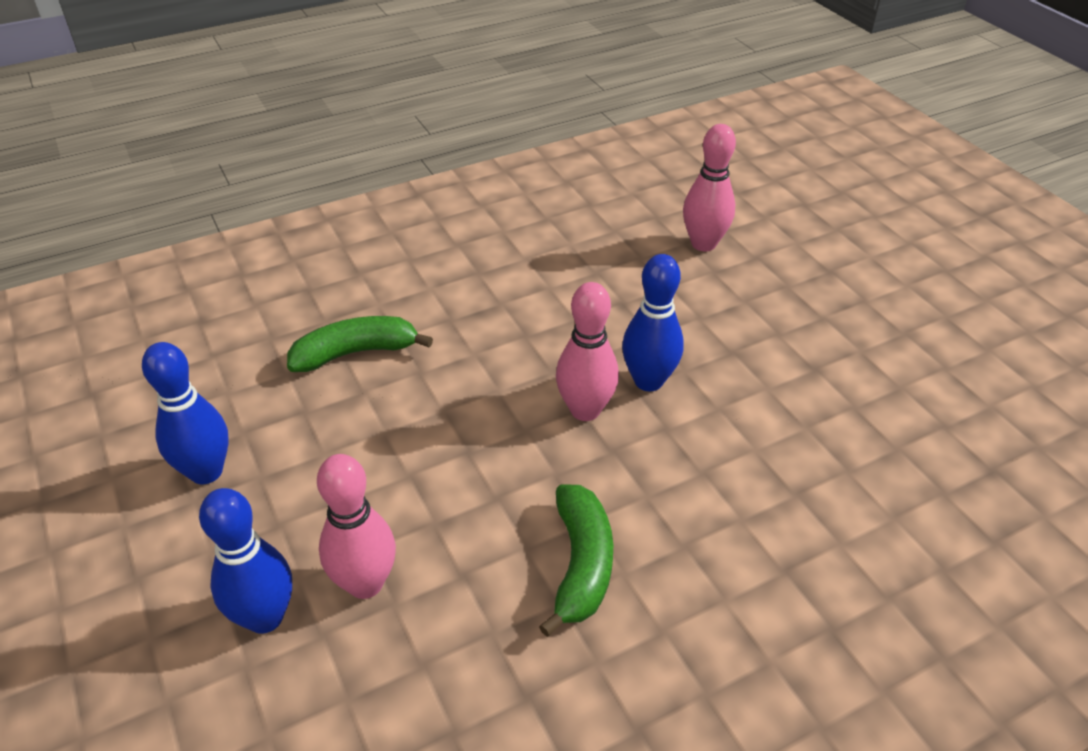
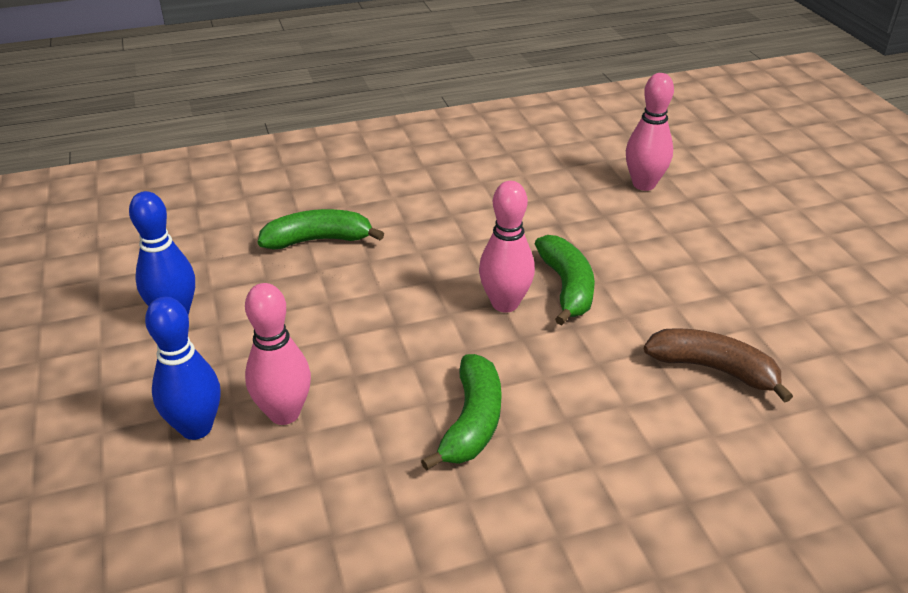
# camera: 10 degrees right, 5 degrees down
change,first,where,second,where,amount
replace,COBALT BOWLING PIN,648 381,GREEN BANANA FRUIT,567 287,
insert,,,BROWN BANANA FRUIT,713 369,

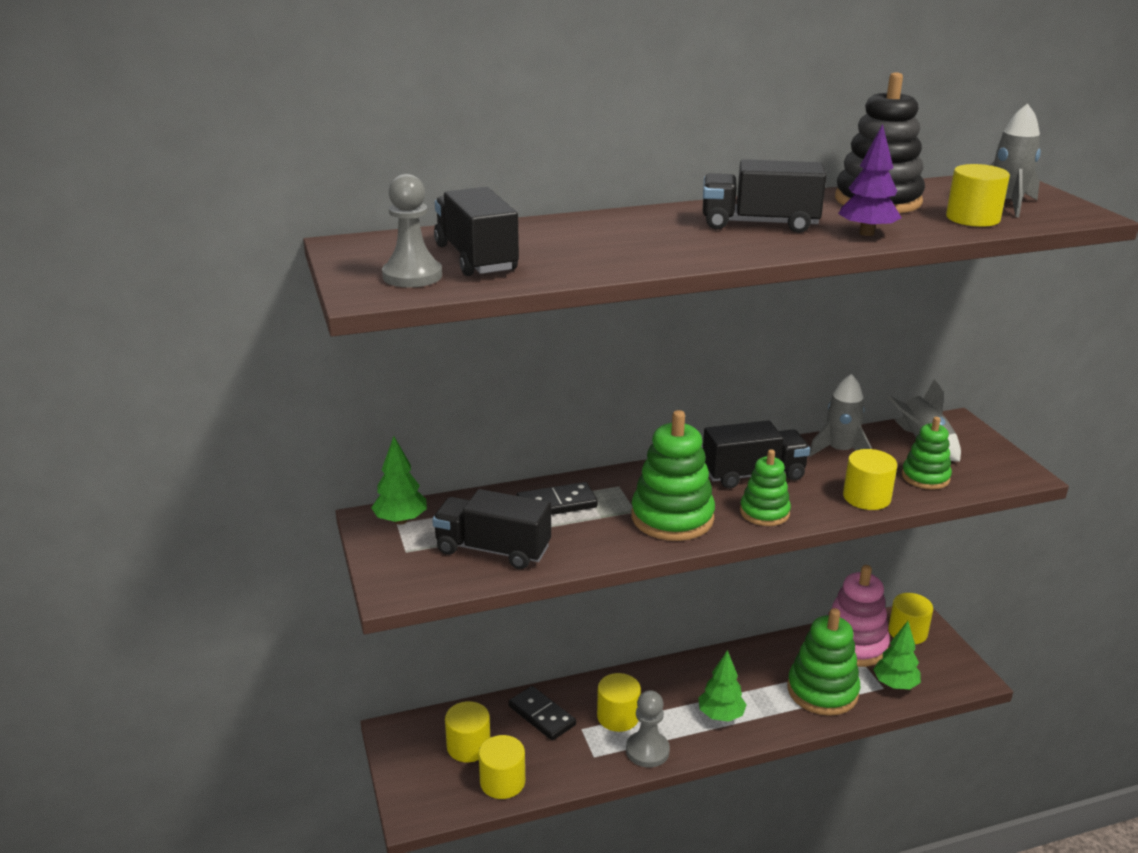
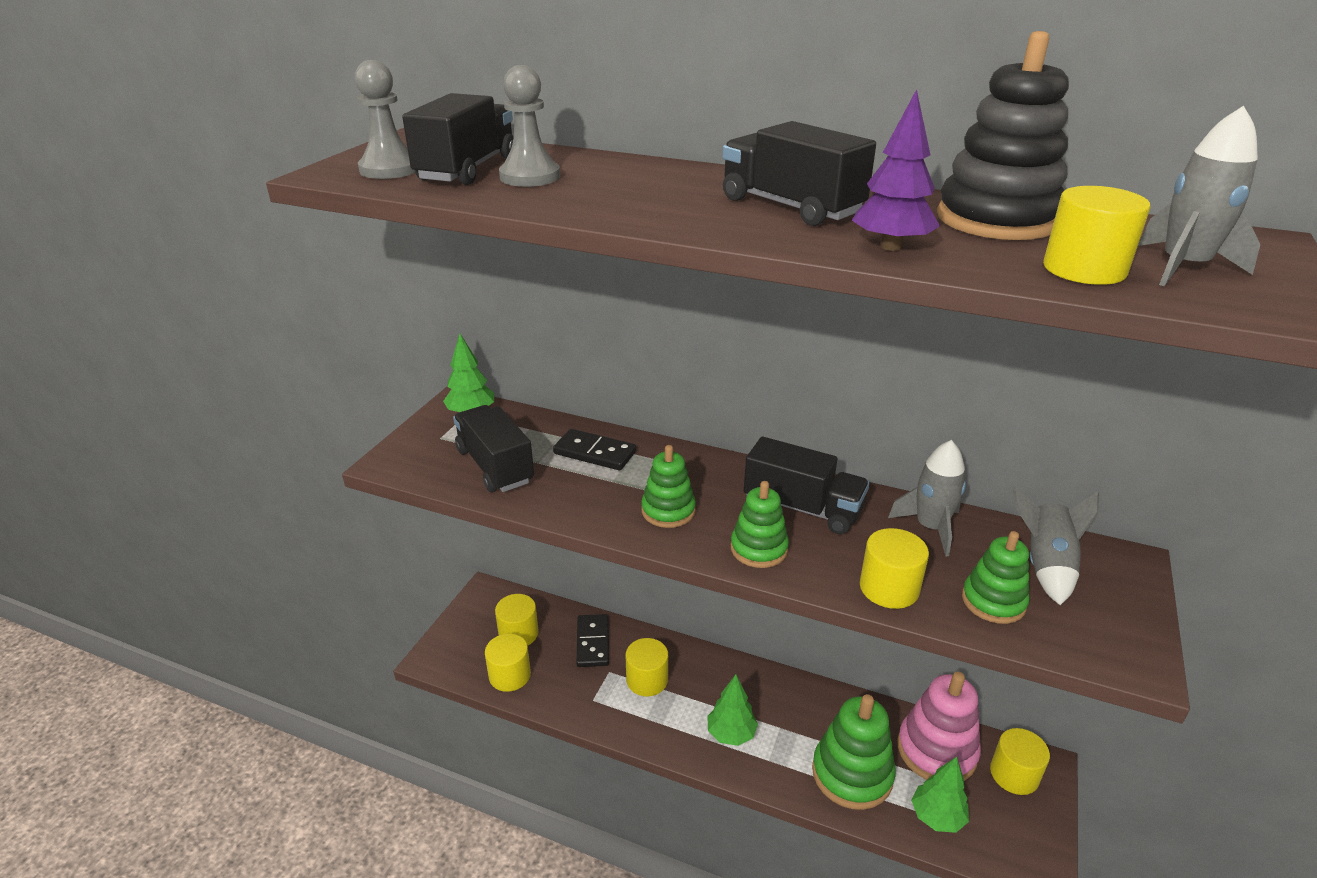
# camera: 40 degrees right, 5 degrees up
change,first,where,second,where,amount
resize,GREEN STACKING TOY,672 518,,668 511,x0.60
move,GRAY CHESS PAWN,647 751,,530 177,

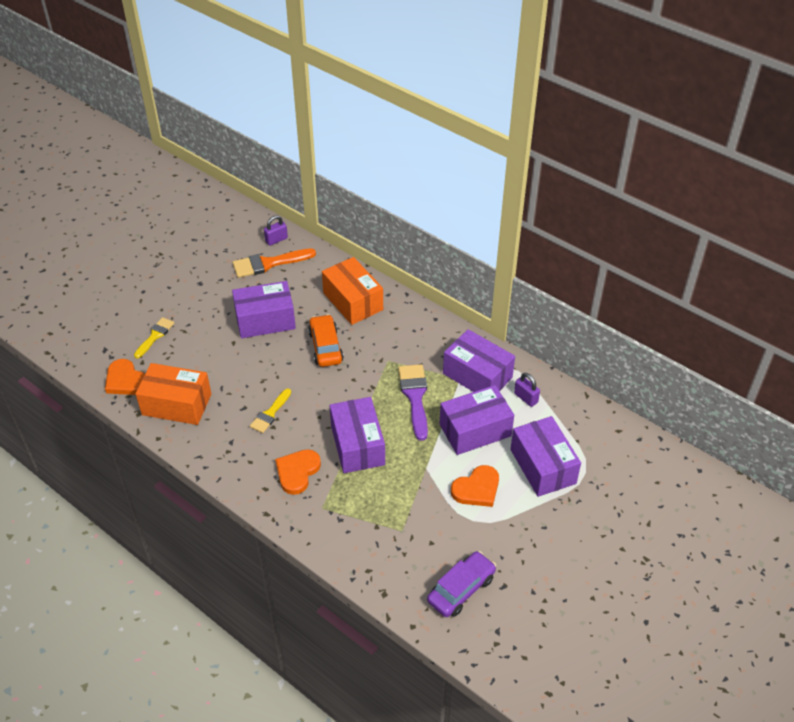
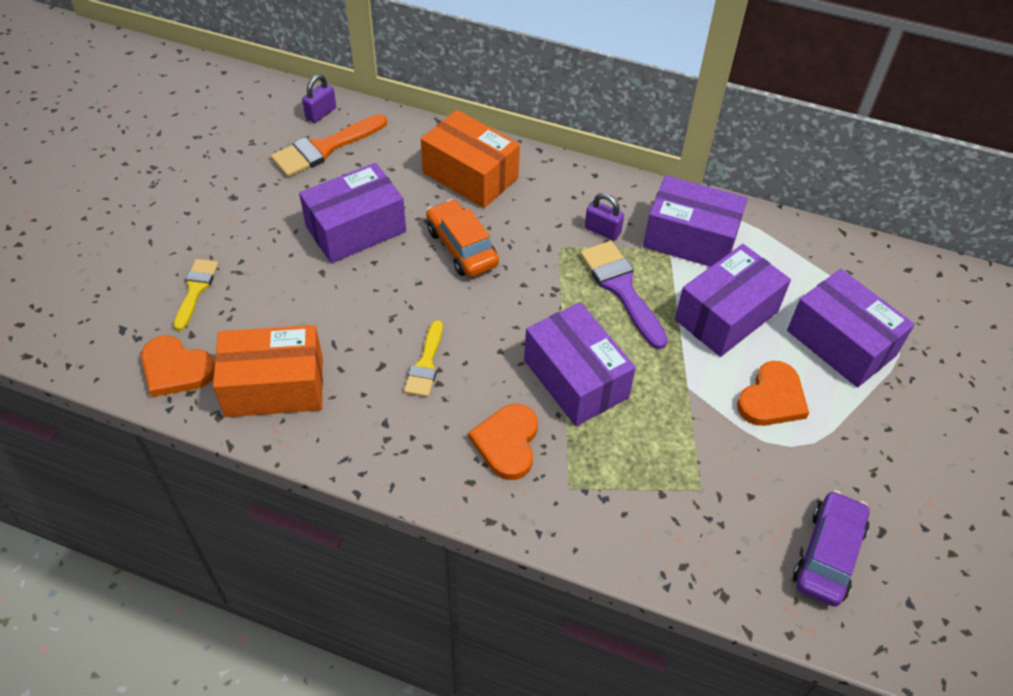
# camera: 20 degrees left, 5 degrees up
change,first,where,second,where,amount
move,VIOLET PADLOCK,526 398,,602 230,

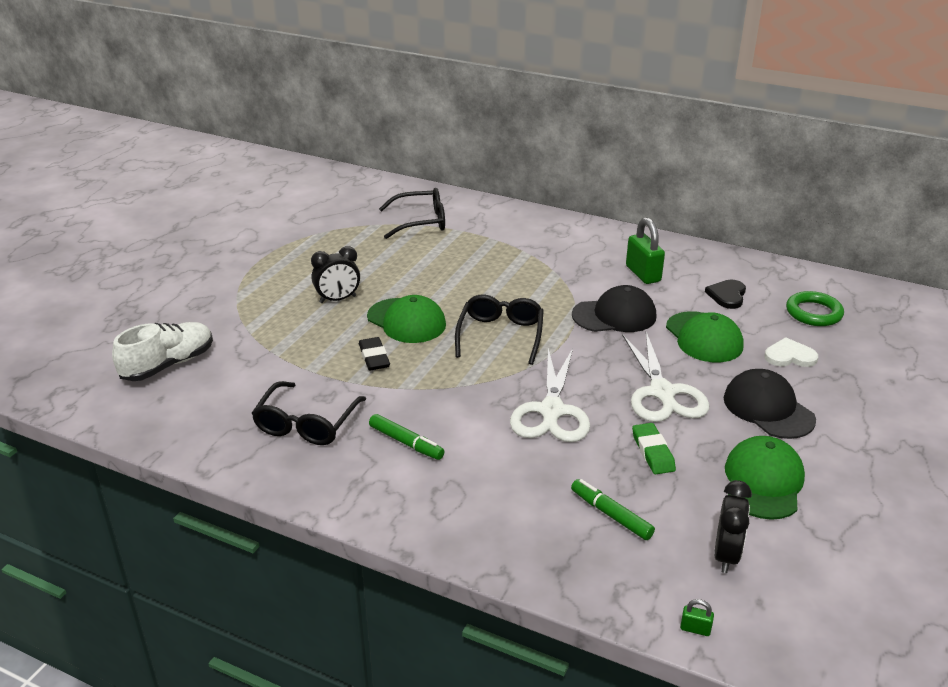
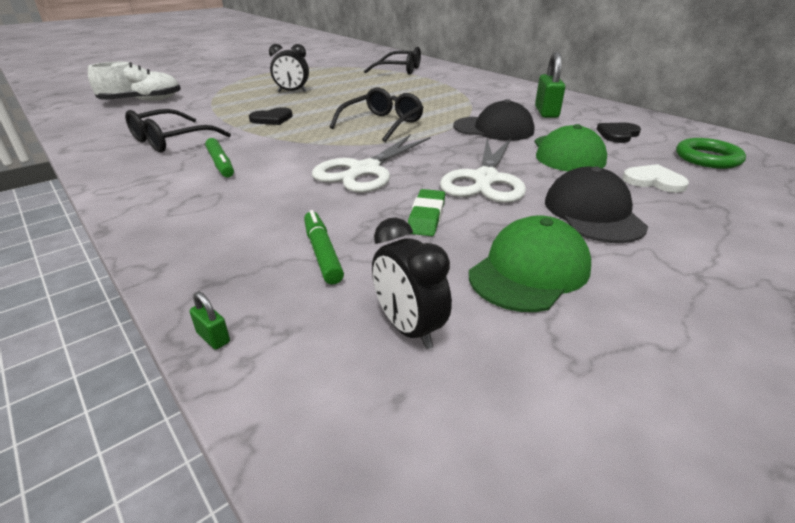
# camera: 25 degrees right, 0 degrees up
change,first,where,second,where,amount
delete,GREEN CAP,406 321,,,
replace,BLACK GUM ERASER,374 357,BLACK LOVE HEART,272 119,
rotate,BLACK CLOCK,726 555,,408 328,105 degrees clockwise
move,GREEN PADLOCK,695 629,,213 337,

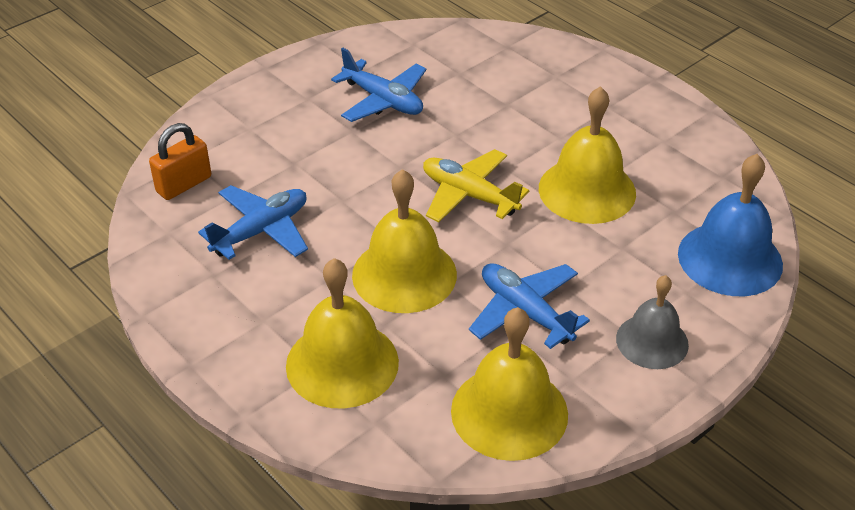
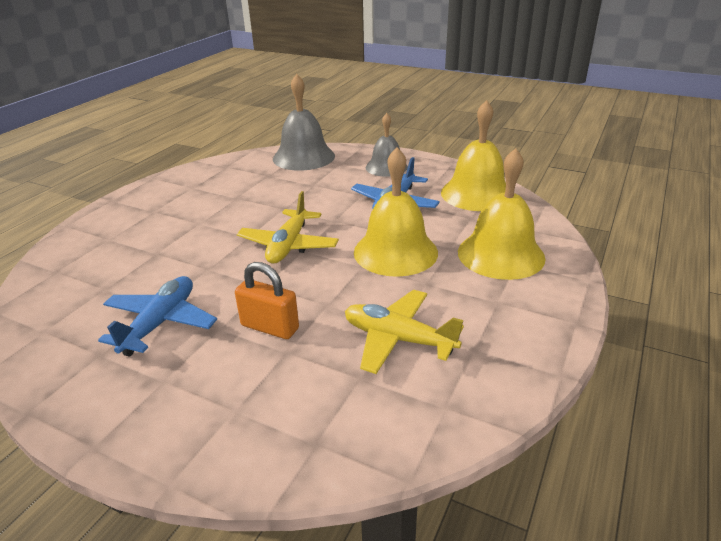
# camera: 110 degrees left, 10 degrees down
change,first,where,second,where,amount
delete,YELLOW SCHOOL BELL,587 190,,,
move,ORANGE-COLOURED PADLOCK,184 184,,270 327,
recolor,COBALT SCHOOL BELL,730 258,GRAY SCHOOL BELL,303 157,
recolor,COBALT PLANE,261 231,YELLOW PLANE,398 339,

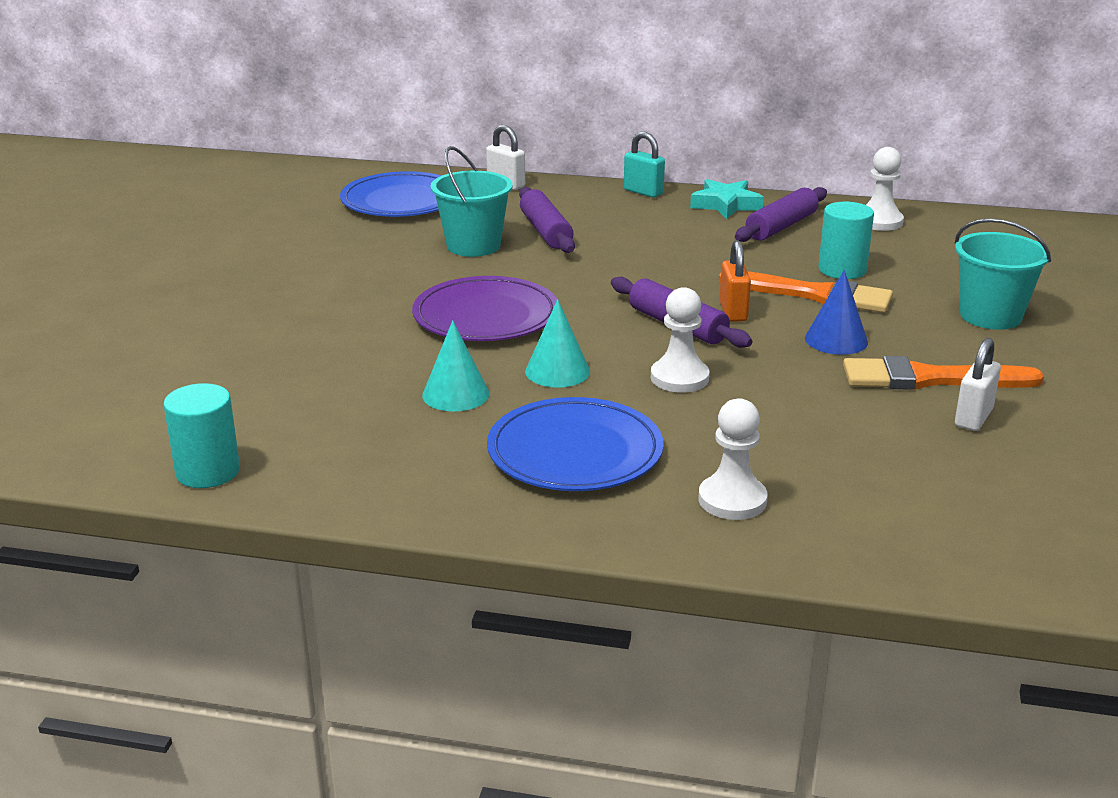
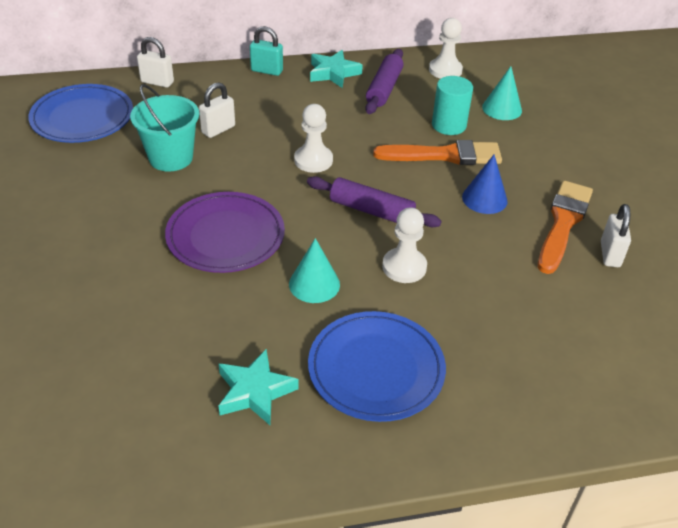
# camera: 25 degrees left, 15 degrees up
change,first,where,second,where,amount
replace,VIOLET PASTRY ROLLER,546 231,PURE WHITE PADLOCK,218 129,
delete,TEAL BUCKET,990 316,,,
delete,ORANGE-COLOURED PADLOCK,733 312,,,
move,TEAL CONE SHAPE,455 394,,502 108,
rotate,ORANGE-COLOURED PAINTBRUSH,929 379,,563 223,135 degrees clockwise
delete,TEAL CYLINDER,208 471,,,
move,PURE WHITE CHESS PAWN,732 500,,313 160,
insert,,,TEAL FIVE-POINTED STAR,255 392,

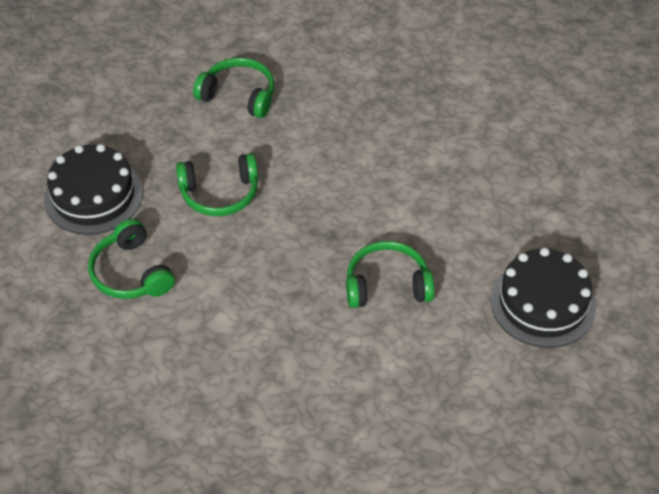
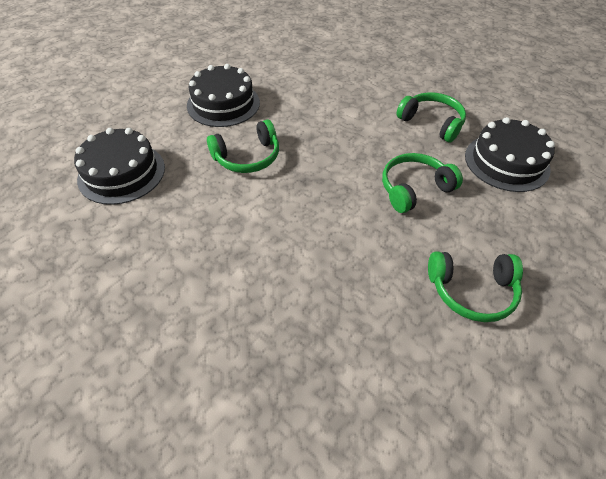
# camera: 160 degrees right, 0 degrees up
change,first,where,second,where,amount
insert,,,BLACK GATEAU,223 104,

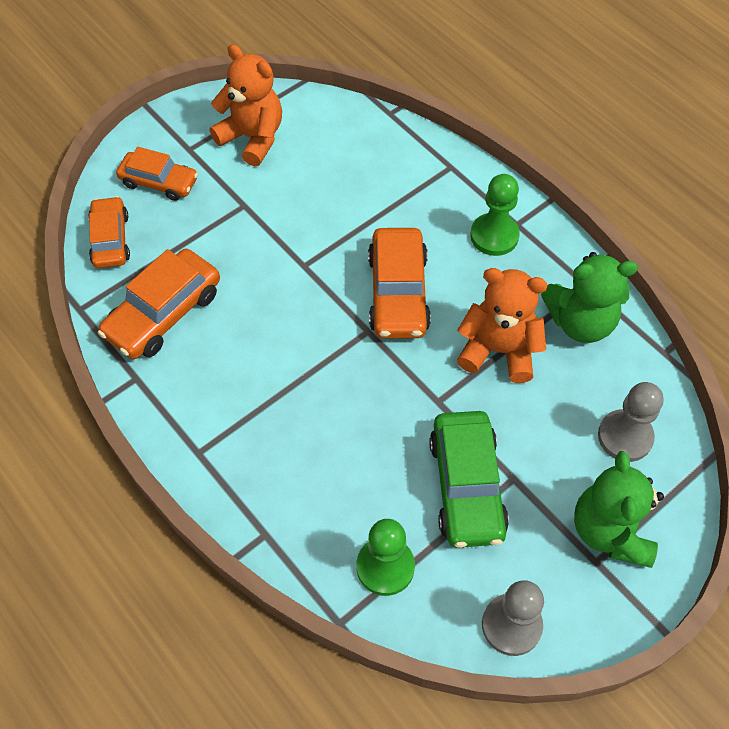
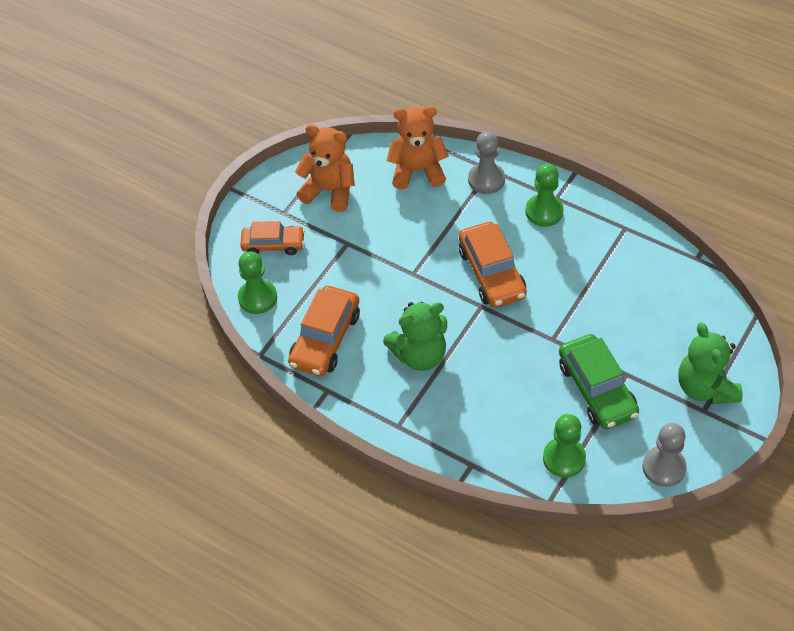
# camera: 15 degrees left, 5 degrees down
change,first,where,second,where,amount
replace,ORANGE-COLOURED AUTOMOBILE,111 239,GREEN CHESS PAWN,257 298,
move,GREEN TEDDY,580 322,,419 355,
move,ORANGE-COLOURED TEDDY,498 350,,417 170,
move,GRAY CHESS PAWN,625 437,,486 180,

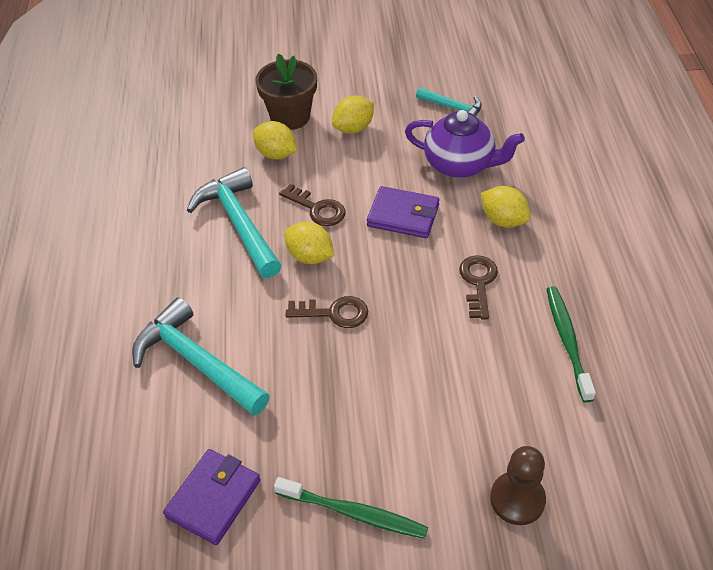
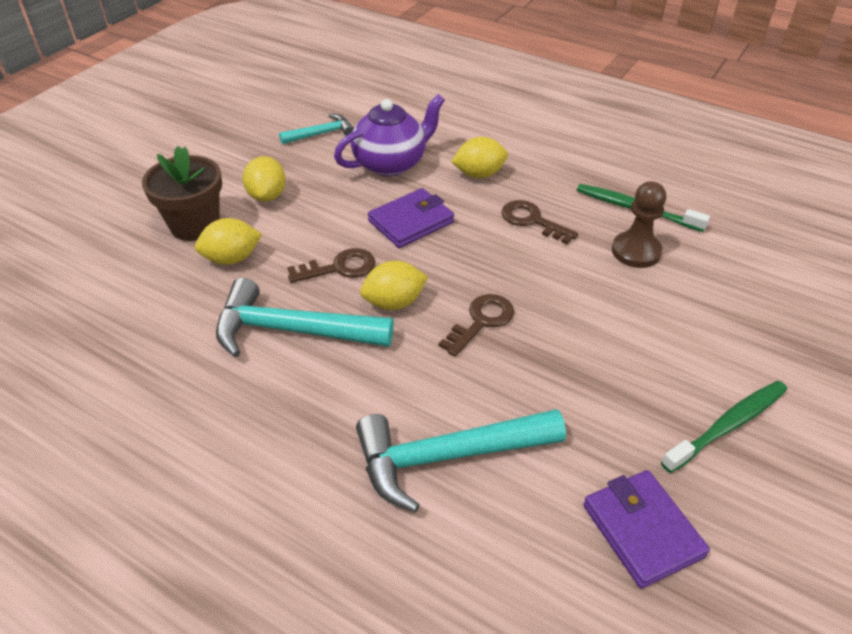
# camera: 55 degrees left, 5 degrees down
change,first,where,second,where,amount
move,BROWN CHESS PAWN,517 499,,636 251,

